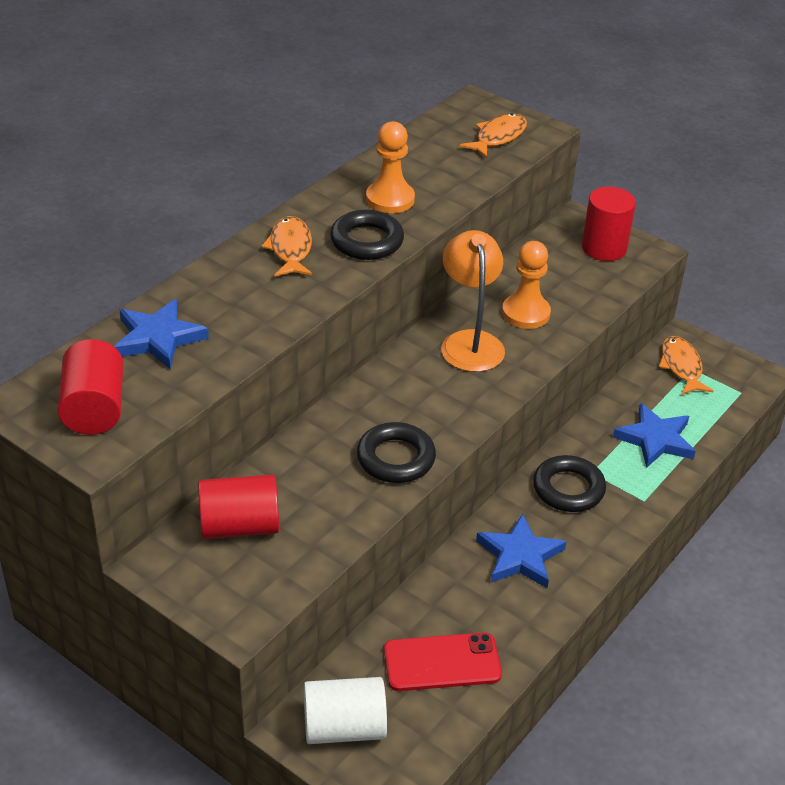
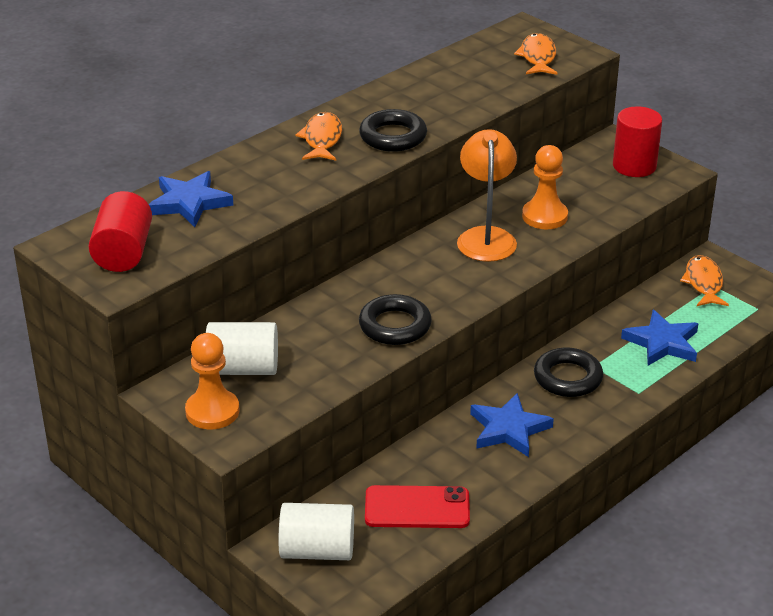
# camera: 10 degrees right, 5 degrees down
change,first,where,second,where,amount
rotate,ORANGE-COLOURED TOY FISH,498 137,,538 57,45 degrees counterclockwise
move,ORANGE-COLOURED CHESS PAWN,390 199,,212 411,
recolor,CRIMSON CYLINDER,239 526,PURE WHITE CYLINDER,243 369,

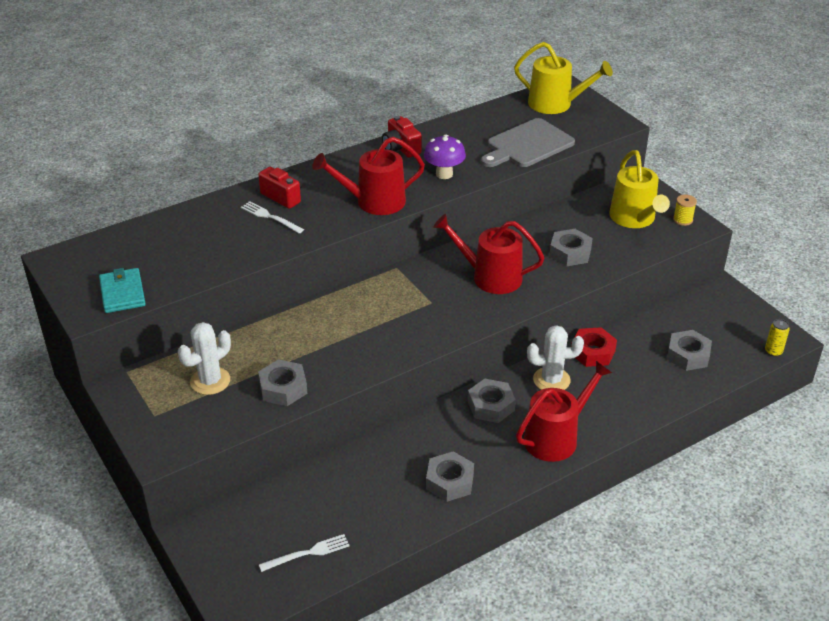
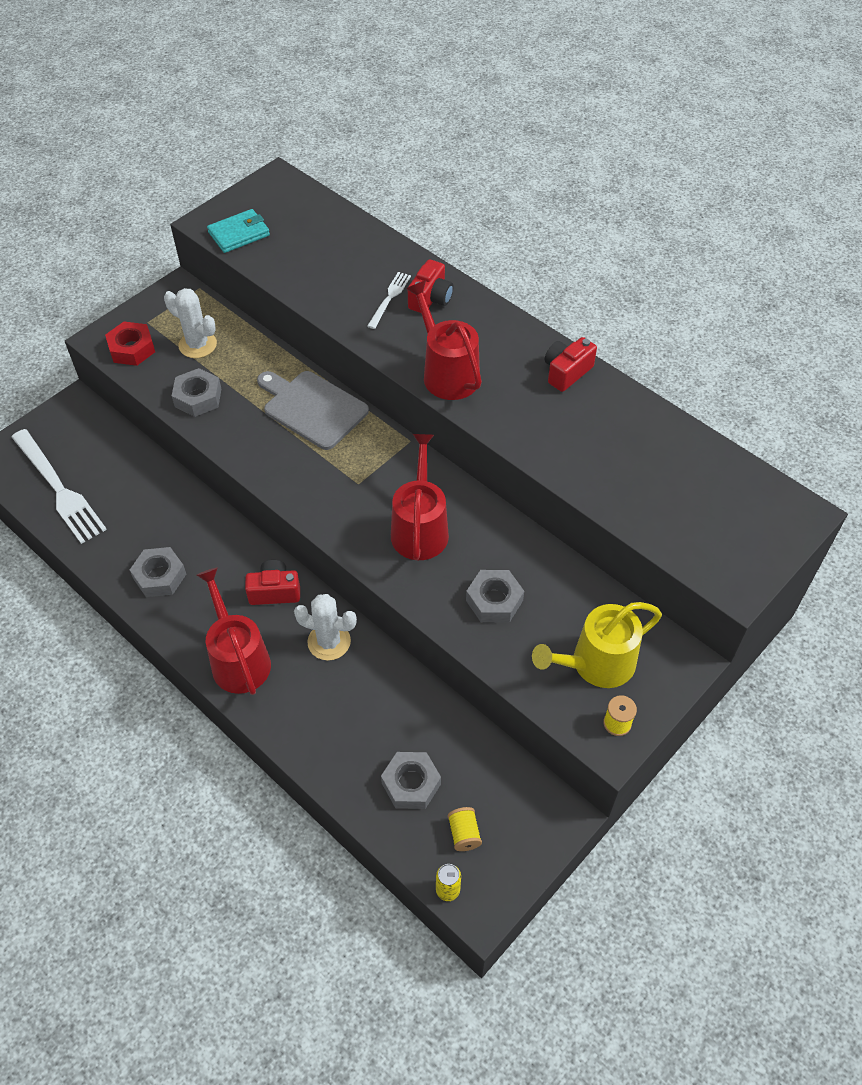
# camera: 75 degrees right, 15 degrees up
change,first,where,second,where,amount
delete,YELLOW WATERING POT,555 104,,,
move,GRAY BREAD BOARD,527 145,,312 408,
delete,VIOLET TOADSTOOL,444 174,,,
rotate,PURE WHITE CACTUS,551 380,,329 642,60 degrees counterclockwise
move,CRIMSON HEX NUT,592 352,,132 349,
rotate,CRIMSON WATERING POT,555 437,,238 659,150 degrees counterclockwise
replace,GRAY HEX NUT,491 406,CRIMSON PHOTO CAMERA,274 591,
resize,PURE WHITE FORK,308 553,,59 489,x1.97
insert,,,YELLOW BOBBIN,464 833,

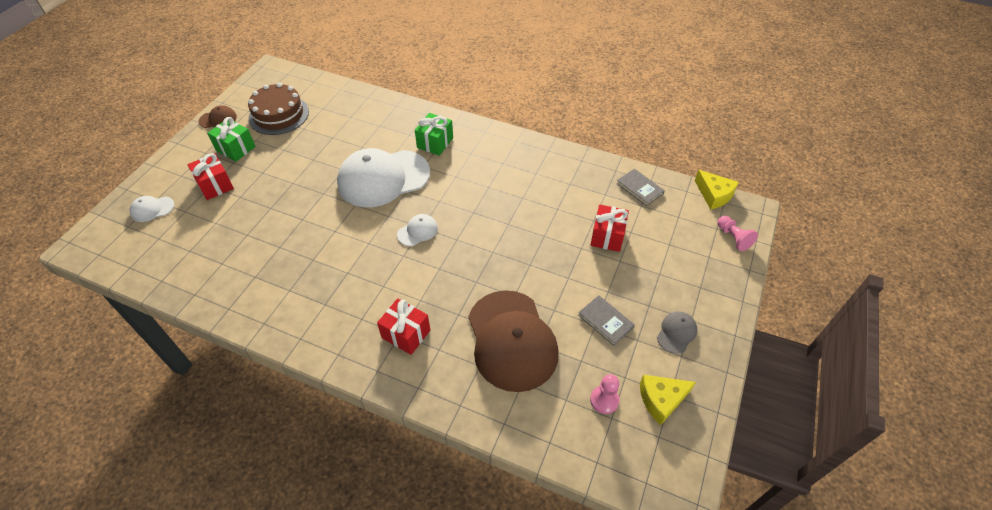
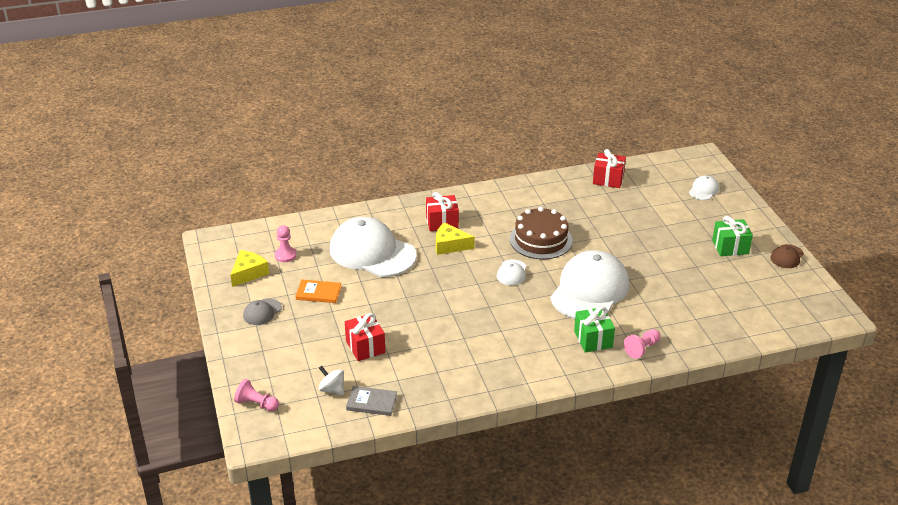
# camera: 140 degrees right, 15 degrees down
change,first,where,second,where,amount
move,BROWN GATEAU,279 115,,541 240,
move,CRIMSON PRESENT,215 185,,608 179,
move,YELLOW CHEESE,714 195,,450 245,
recolor,BROWN CAP,511 340,PURE WHITE CAP,372 252,
recolor,GRAY BOOK,605 321,ORANGE-COLOURED BOOK,318 293,
rotate,GRAY CAP,676 333,,262 312,45 degrees clockwise
insert,,,ROSY CHESS PAWN,642 349,
insert,,,PURE WHITE TOY TOP,332 389,

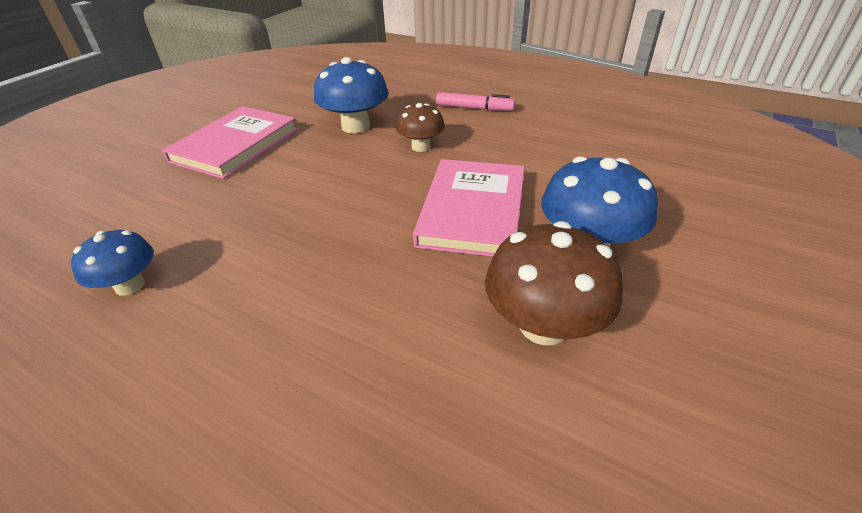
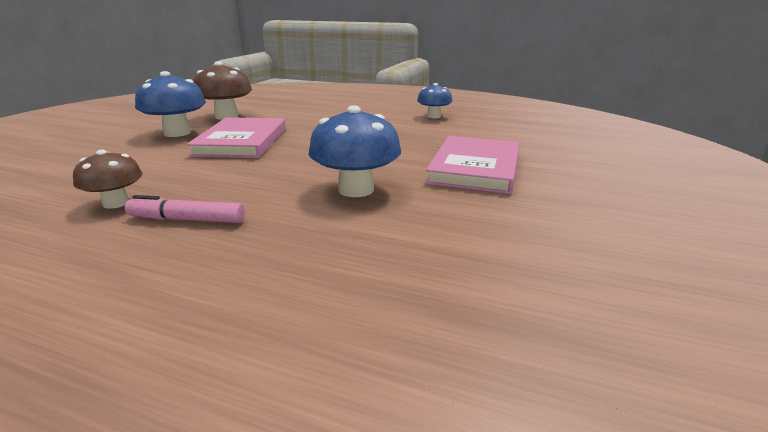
# camera: 170 degrees right, 15 degrees down
change,first,where,second,where,amount
move,BROWN TOADSTOOL,421 147,,116 203,

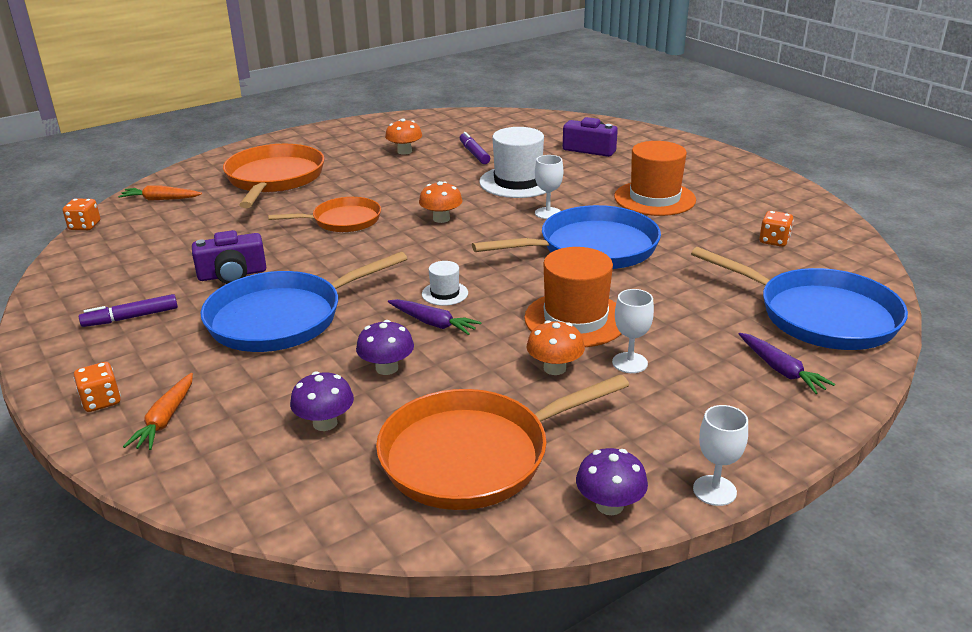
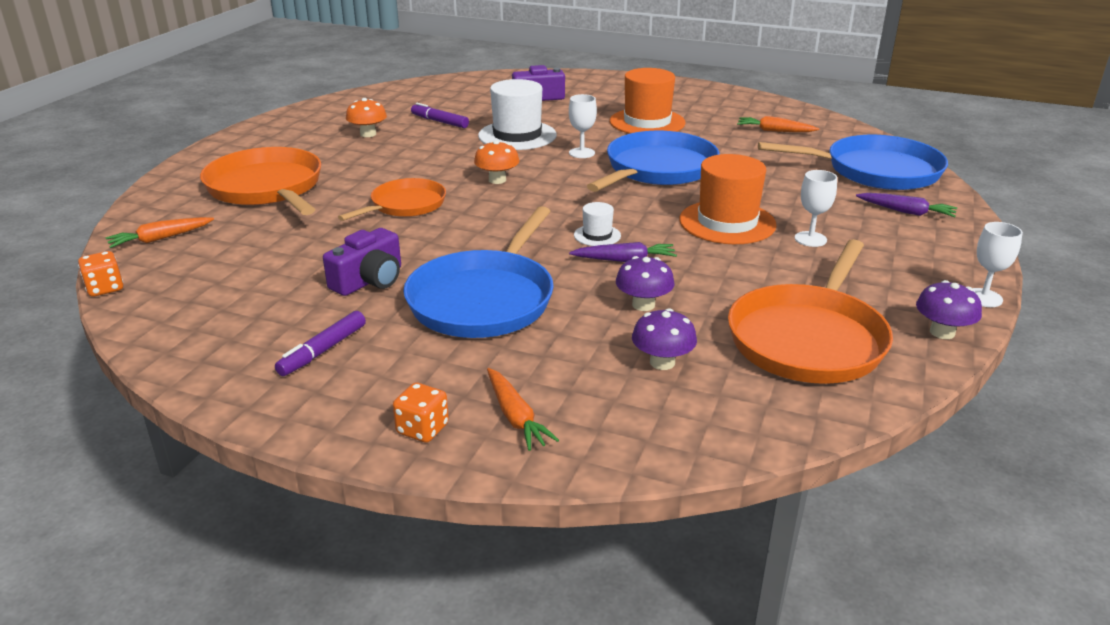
# camera: 35 degrees left, 0 degrees up
change,first,where,second,where,amount
replace,ORANGE-COLOURED DIE,774 241,ORANGE-COLOURED CARROT,775 131,
delete,ORANGE-COLOURED TOADSTOOL,554 368,,,

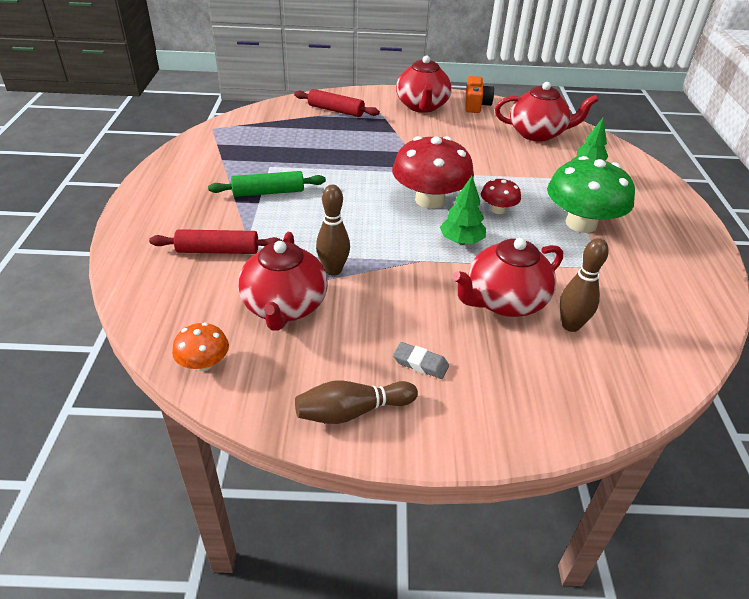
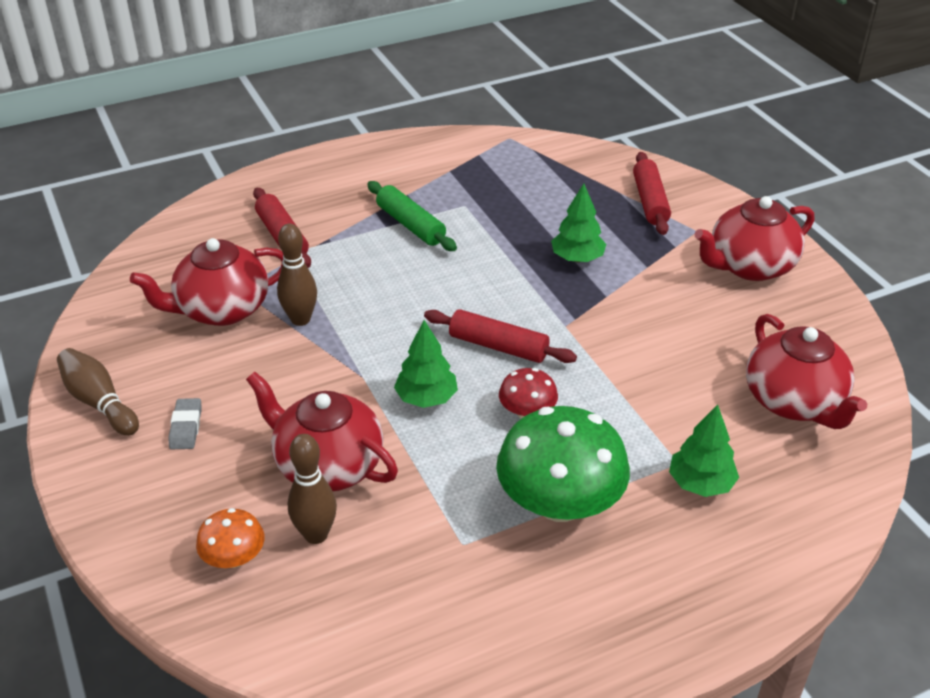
# camera: 65 degrees right, 0 degrees up
change,first,where,second,where,amount
delete,ORANGE-COLOURED PHOTO CAMERA,476 104,,,
replace,CRIMSON TOADSTOOL,429 200,CRIMSON PASTRY ROLLER,498 346,
move,ORANGE-COLOURED TOADSTOOL,204 363,,234 557,
insert,,,GREEN TOY TREE,577 258,

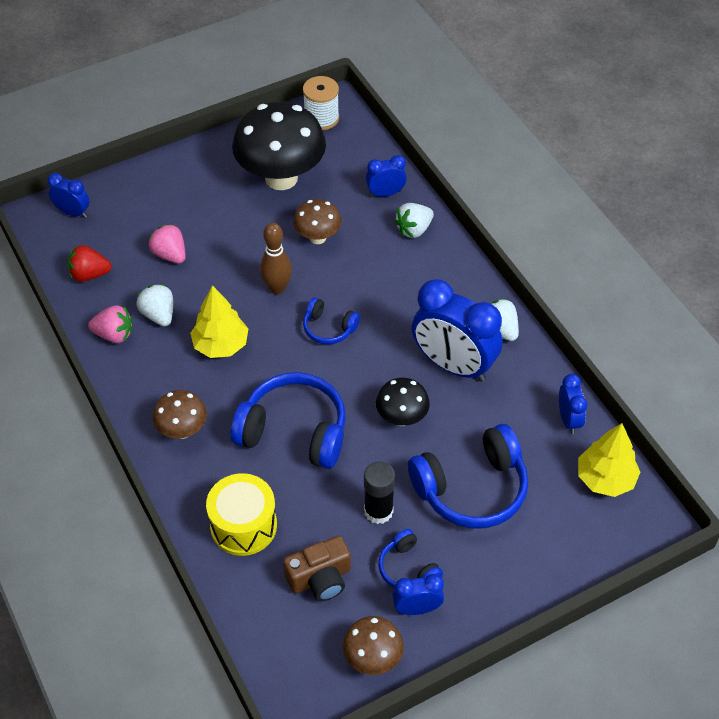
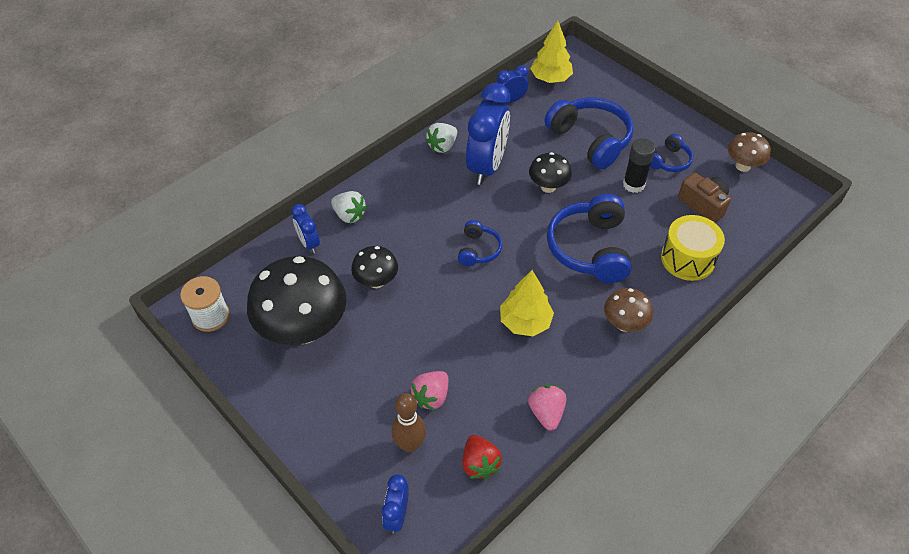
# camera: 105 degrees left, 0 degrees up
change,first,where,second,where,amount
recolor,BROWN TOADSTOOL,317 237,BLACK TOADSTOOL,376 281,
move,BROWN BOWLING PIN,277 288,,410 444,
delete,PURE WHITE STRAWBERRY,159 315,,,
delete,COBALT CLOCK,417 608,,,

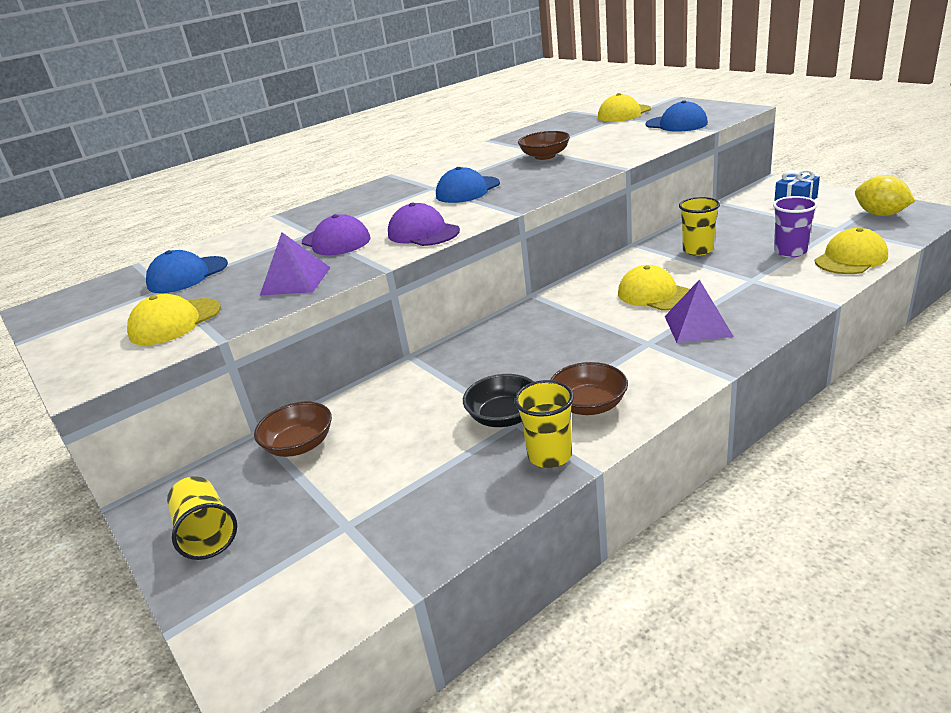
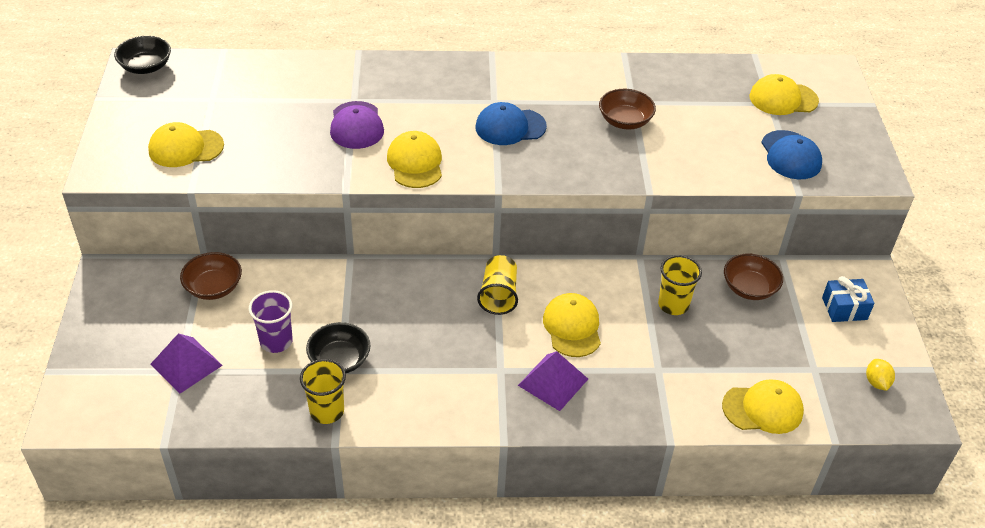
# camera: 30 degrees right, 15 degrees up
change,first,where,second,where,amount
resize,YELLOW CITRUS FRUIT,880 214,,876 382,x0.60
move,VIOLET CUP,790 251,,276 341,
recolor,VIOLET CAP,423 233,YELLOW CAP,415 163,
move,VIOLET PYRAMID SHAPE,296 281,,186 365,
delete,COBALT CAP,187 275,,,
move,BROWN DEEP DISH,589 405,,749 288,
move,YELLOW CUP,206 533,,498 295,
insert,,,BLACK DEEP DISH,146 67,

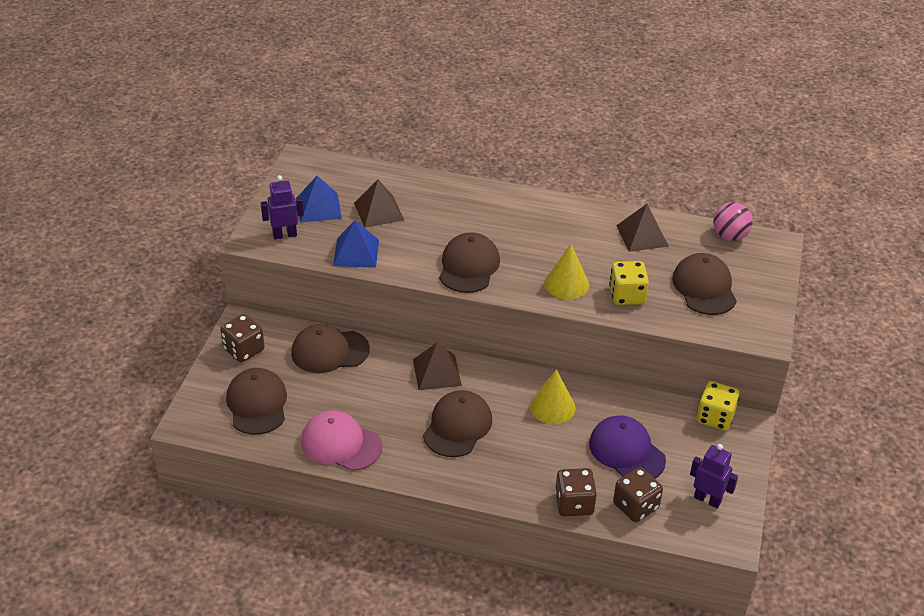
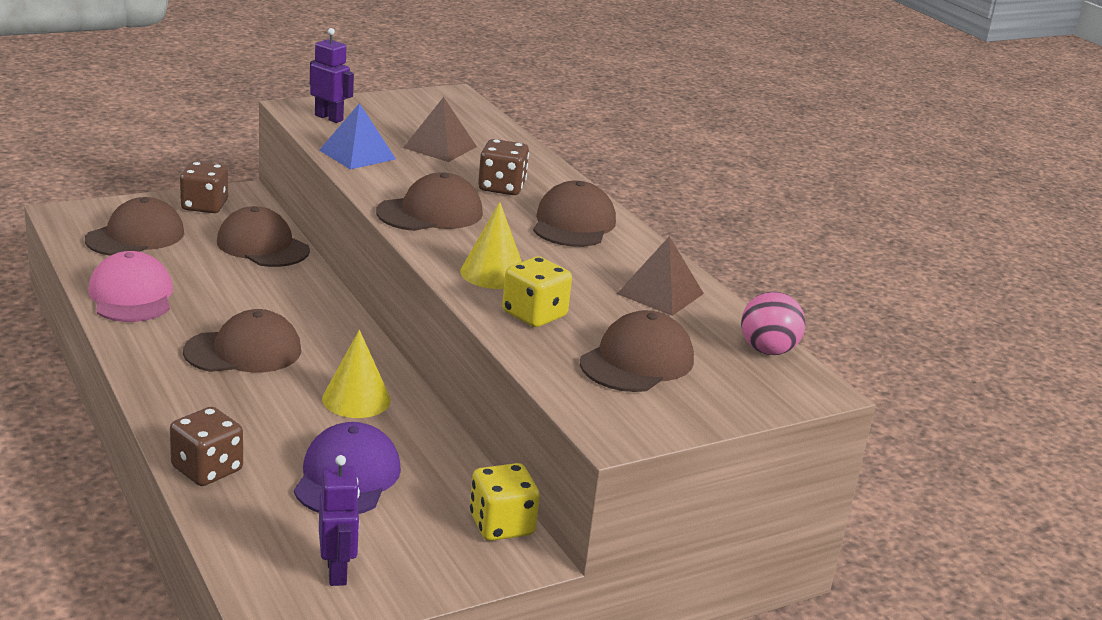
# camera: 45 degrees right, 15 degrees down
change,first,where,second,where,amount
delete,COBALT PYRAMID SHAPE,319 207,,,
delete,BROWN PYRAMID SHAPE,437 372,,,
move,BROWN DIE,635 506,,501 187,
insert,,,BROWN CAP,573 224,

